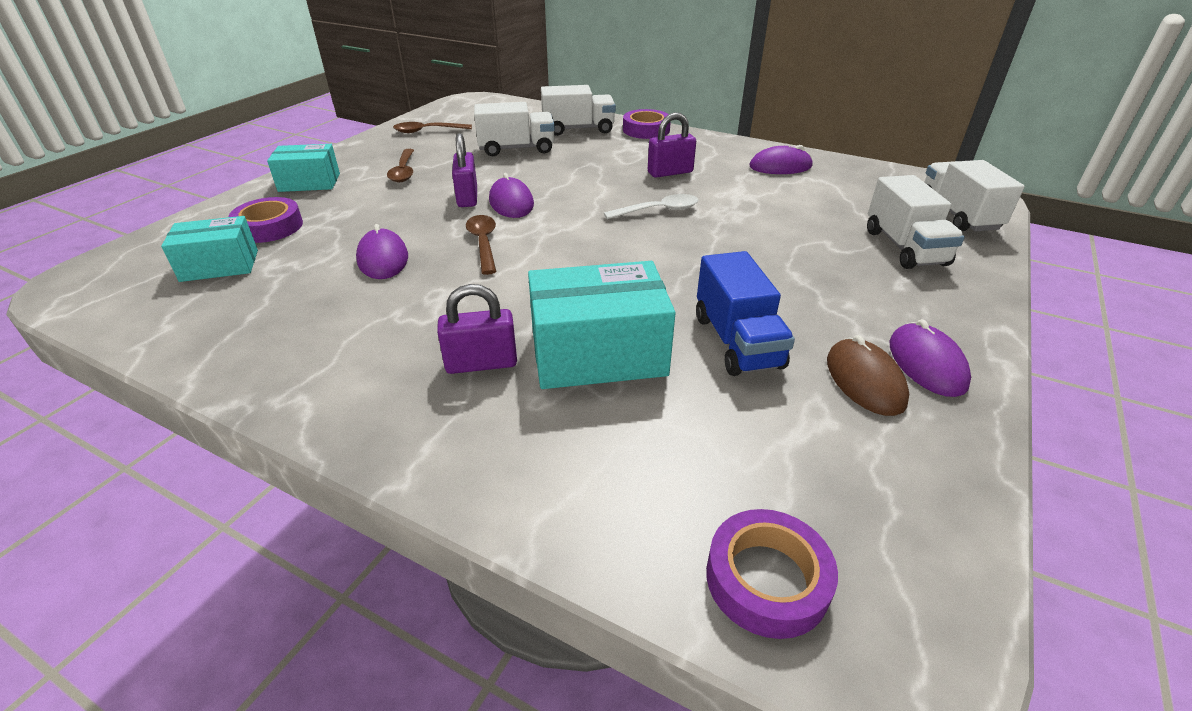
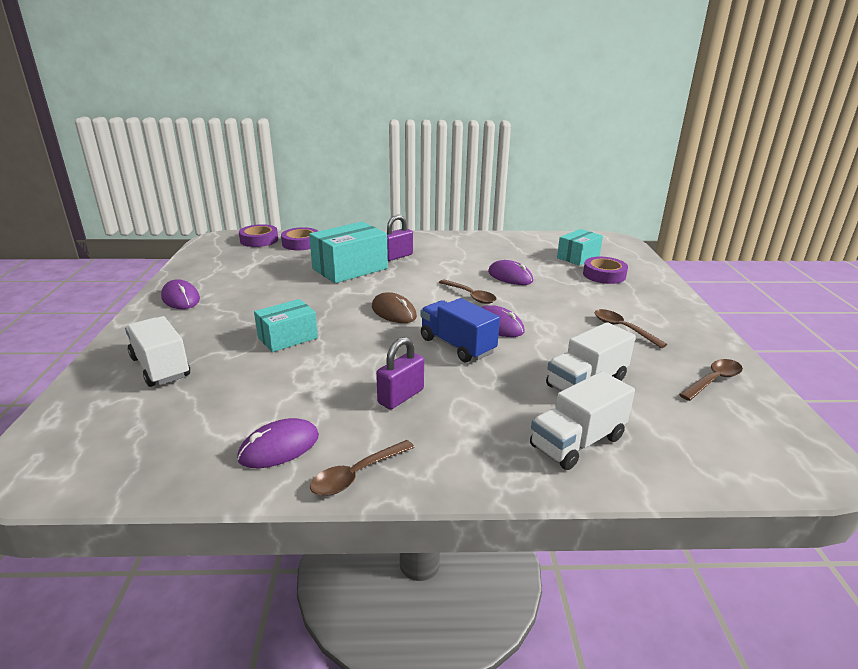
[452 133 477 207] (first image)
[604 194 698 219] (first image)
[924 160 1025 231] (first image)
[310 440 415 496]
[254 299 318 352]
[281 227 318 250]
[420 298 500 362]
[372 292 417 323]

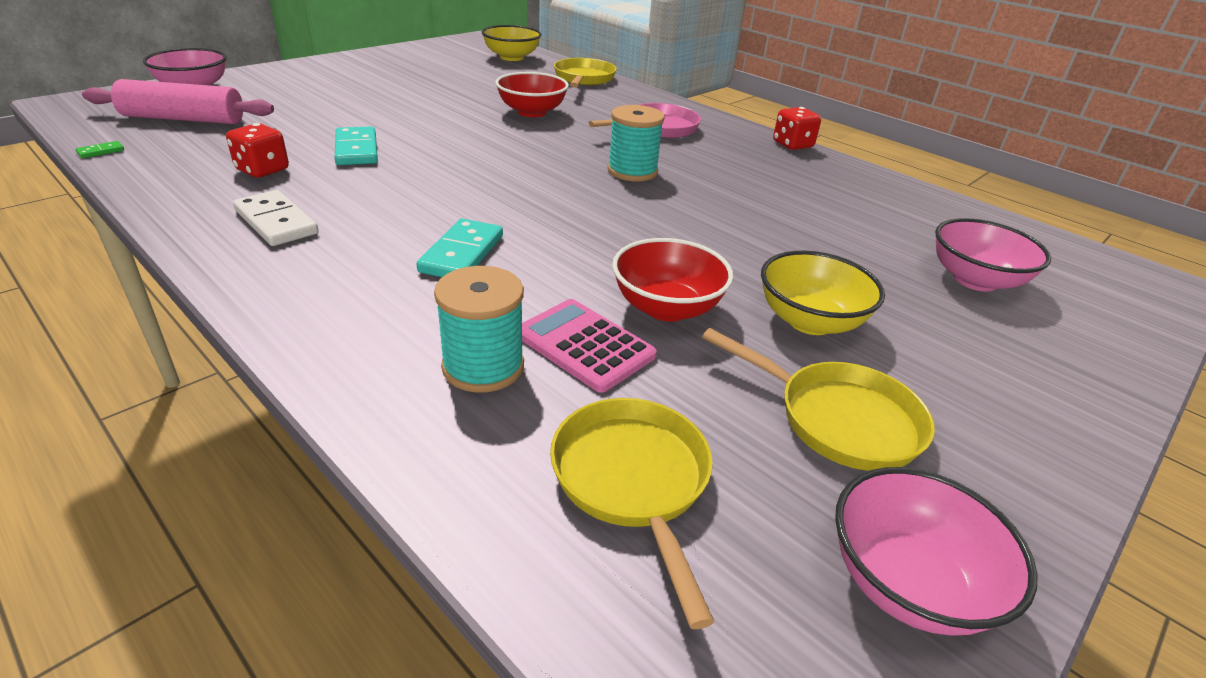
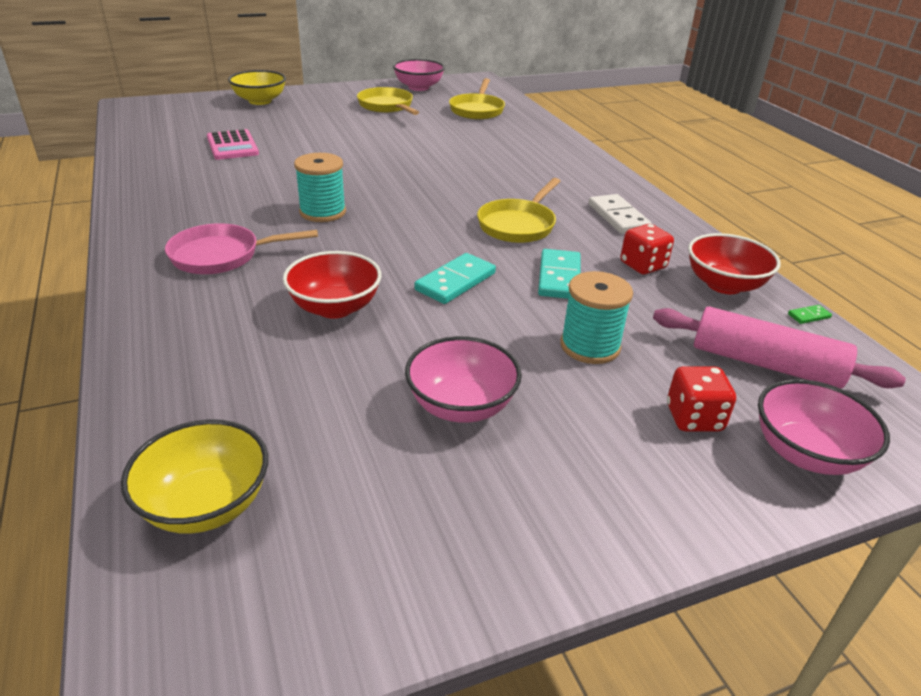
[414 253 496 304]
[560 271 633 364]
[207 129 259 160]
[477 178 560 243]
[688 233 781 294]
[228 70 286 105]
[667 367 736 432]
[405 336 522 423]

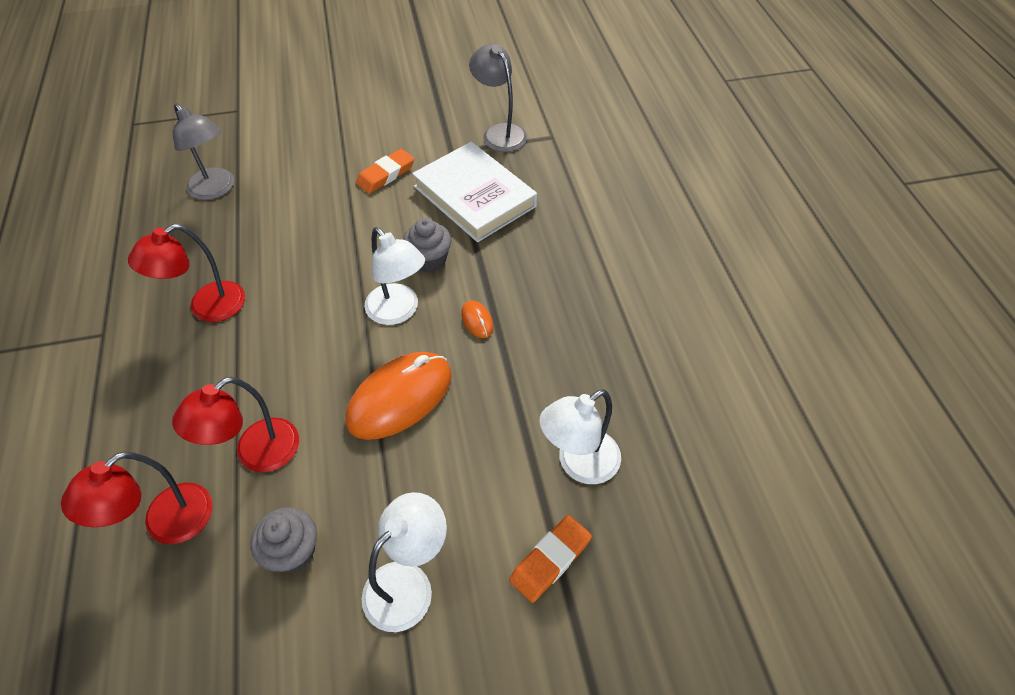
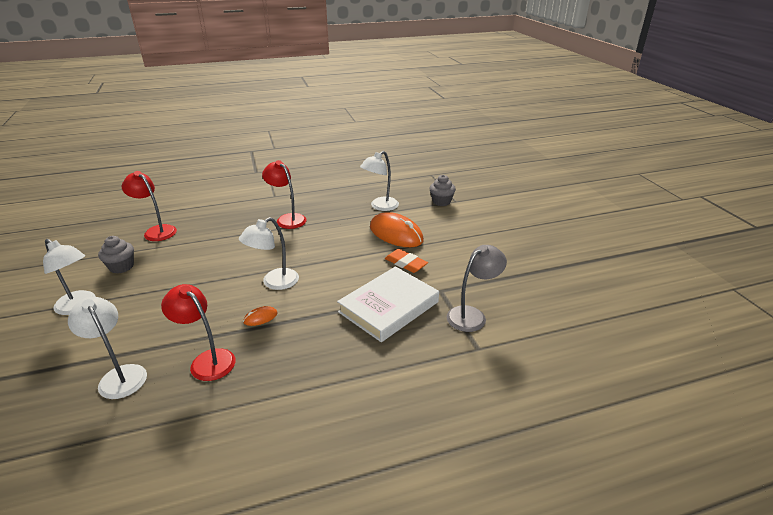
[509 515 592 603] (first image)
[161 284 235 381]
[370 212 424 247]
[429 175 456 206]
[360 151 399 211]

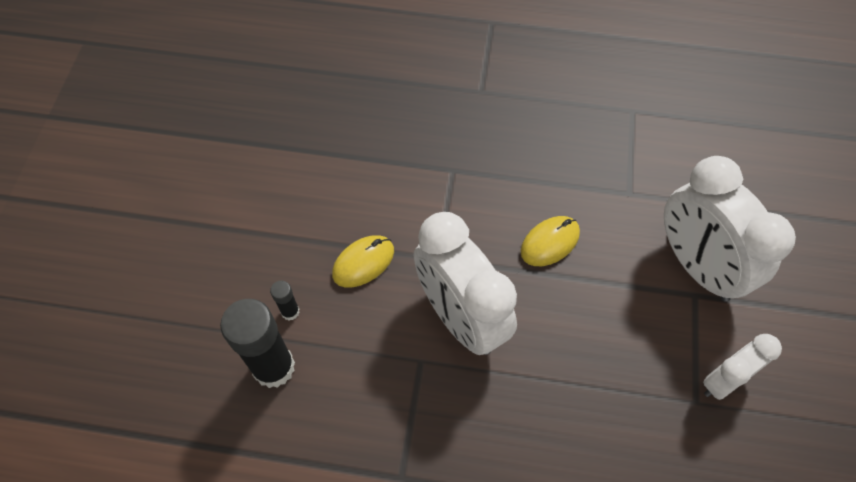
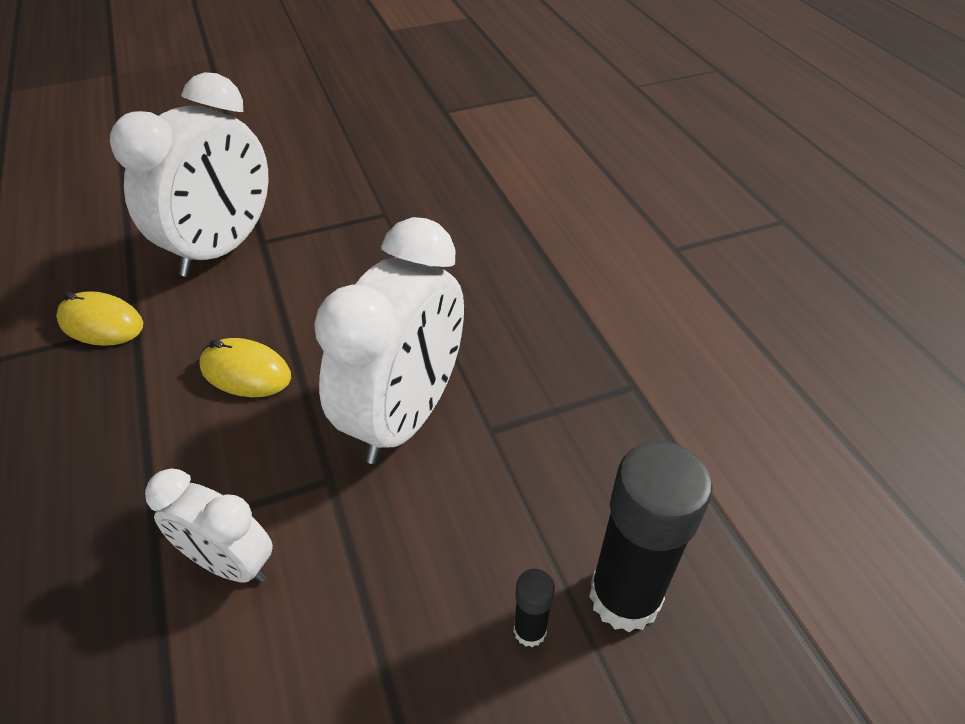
[56 291 143 346]
[145 468 273 583]

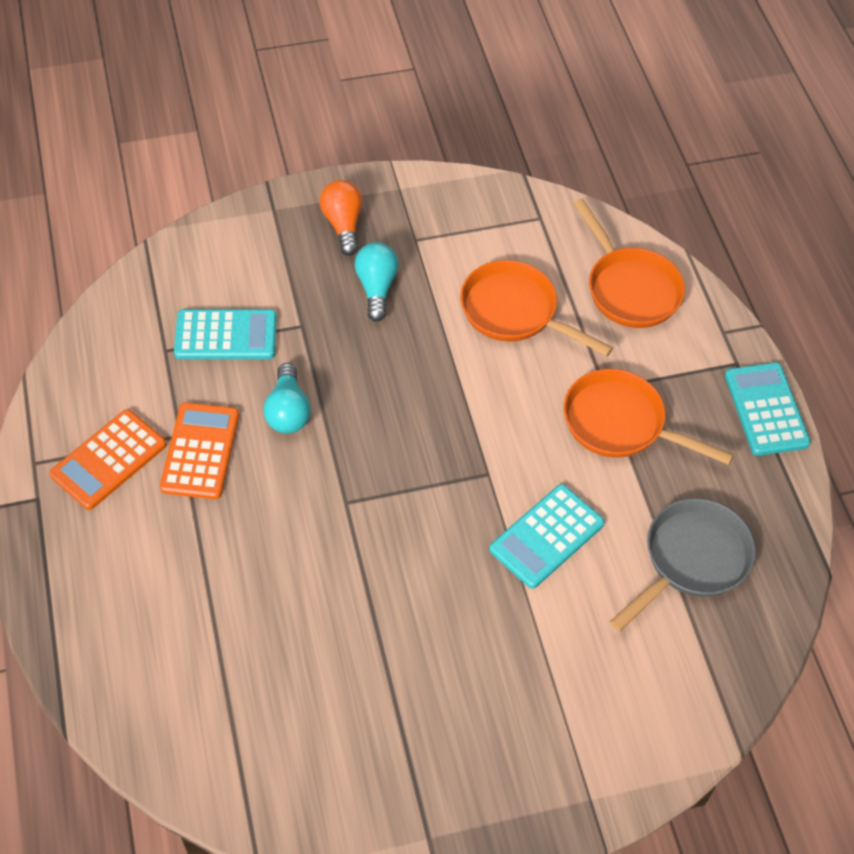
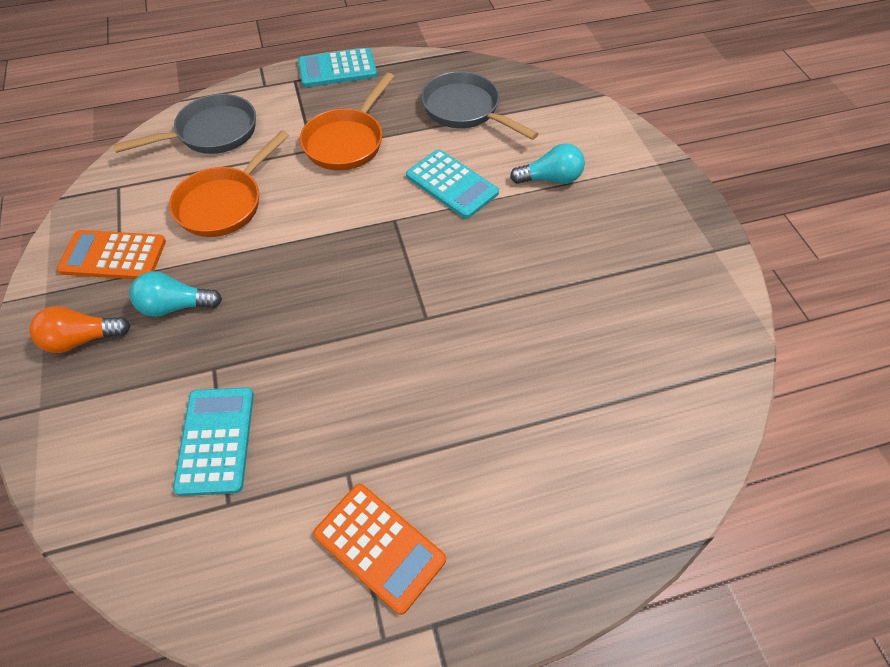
[57 230 166 279]
[510 143 585 184]
[113 94 256 154]

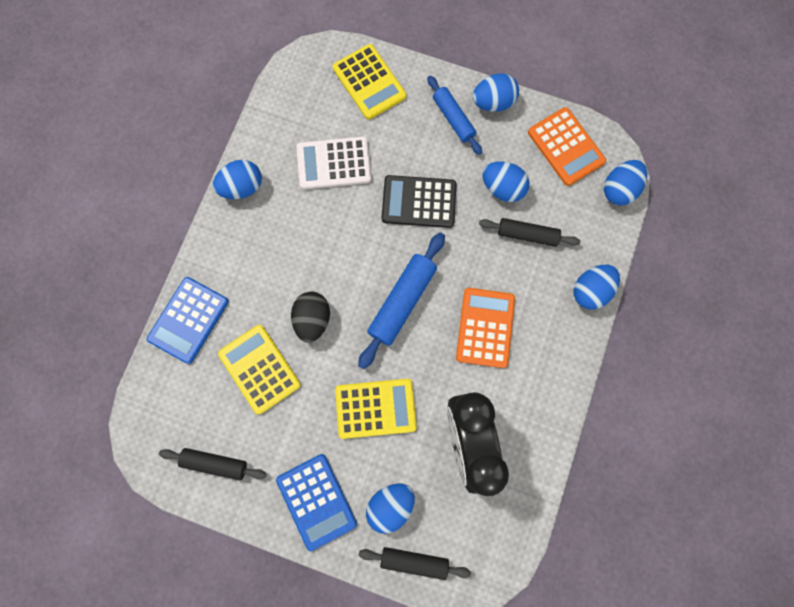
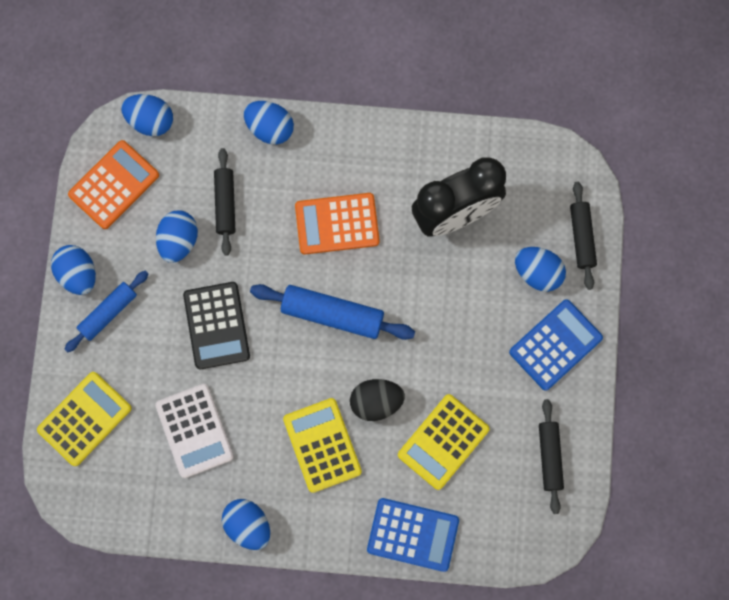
[283 398 362 493]

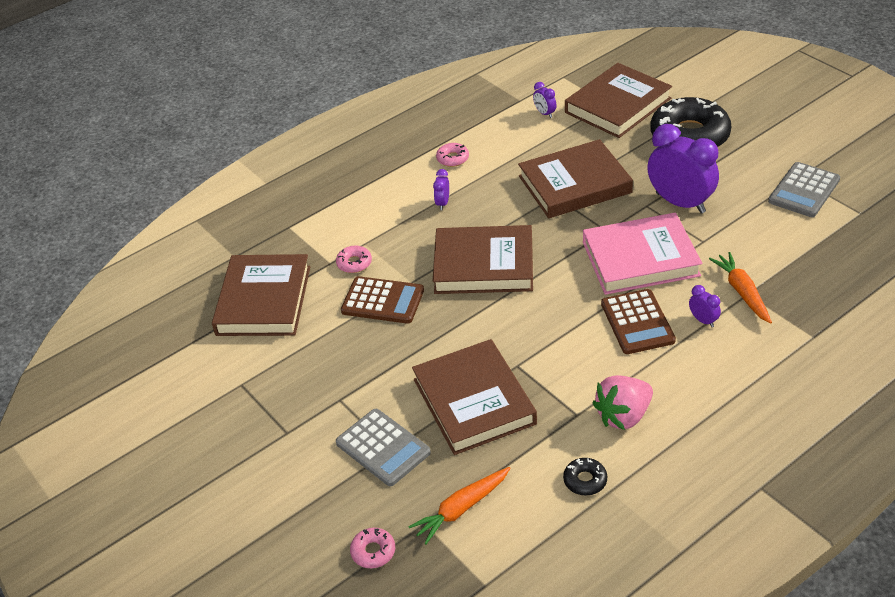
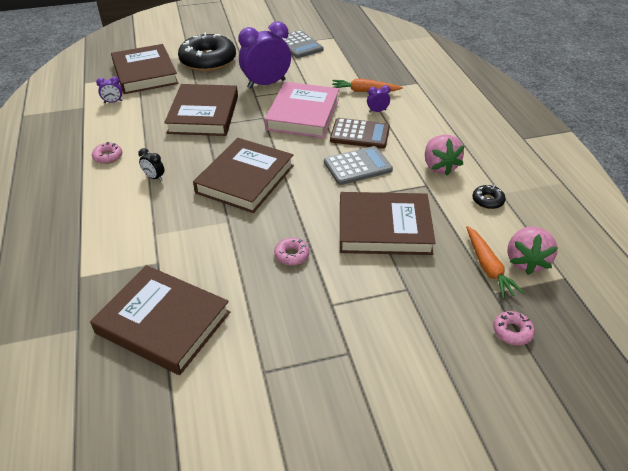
[341 276 424 324] (first image)
[507 226 558 275]
[274 238 310 266]
[324 146 393 185]
[138 148 164 181]

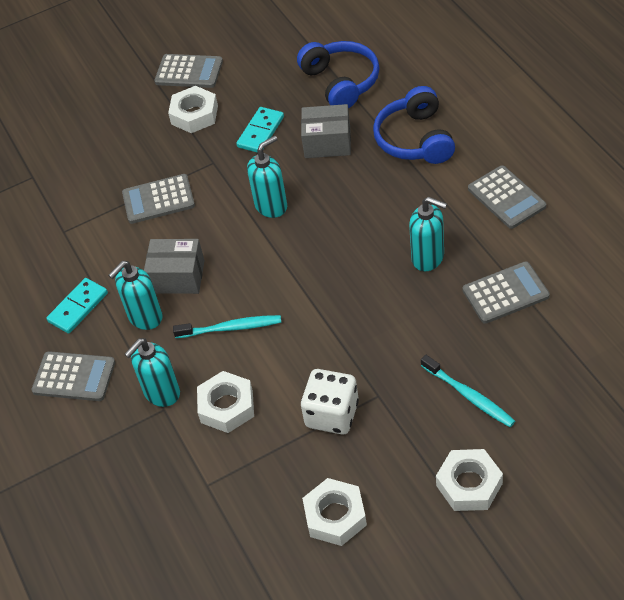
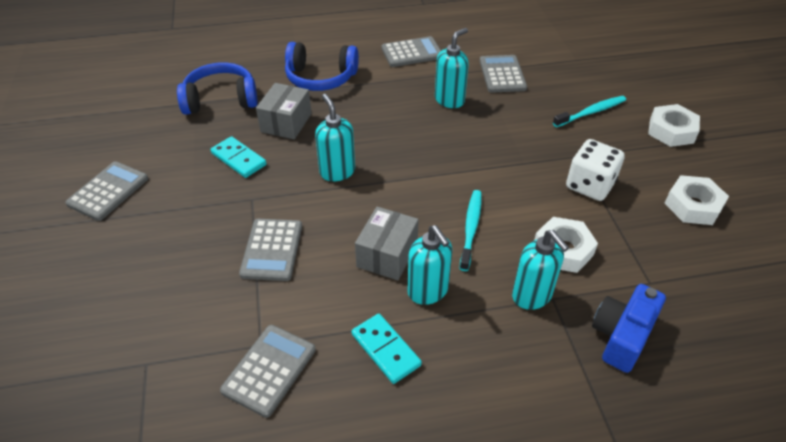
[168 86 218 133] (first image)
[592 284 666 373]
[220 325 316 418]

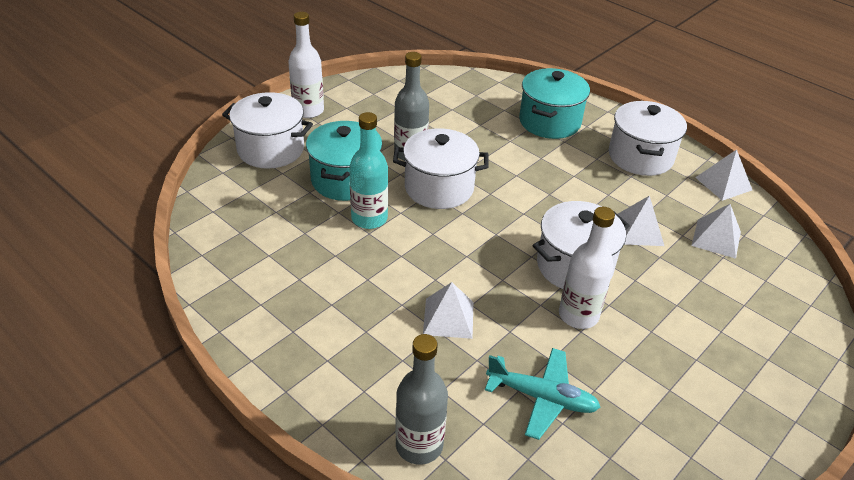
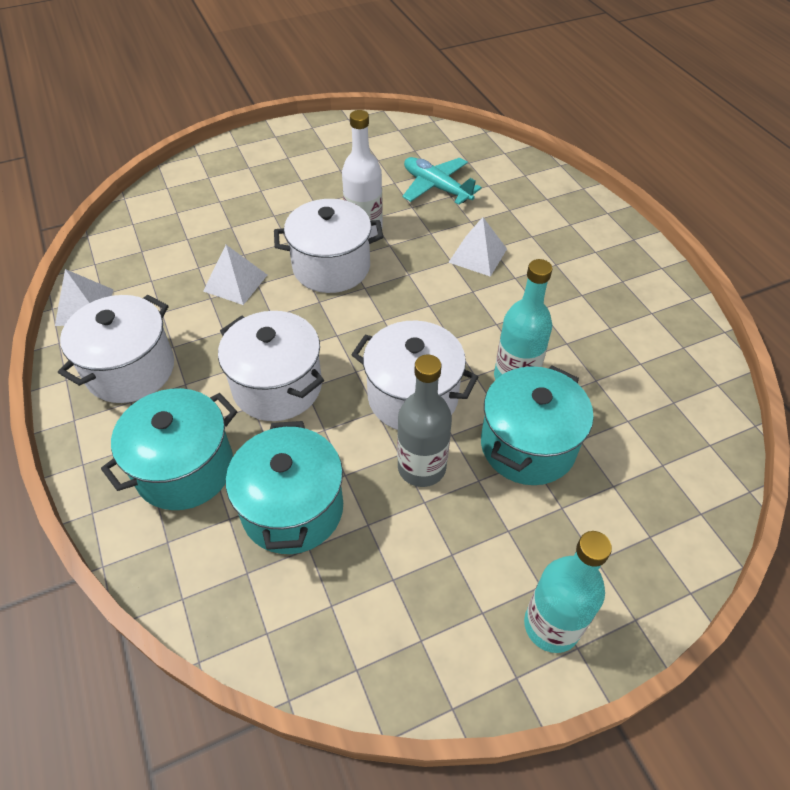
[395 334 448 465] (first image)
[691 204 741 259] (first image)
[226 421 343 554]
[218 311 324 421]
[524 531 612 653]

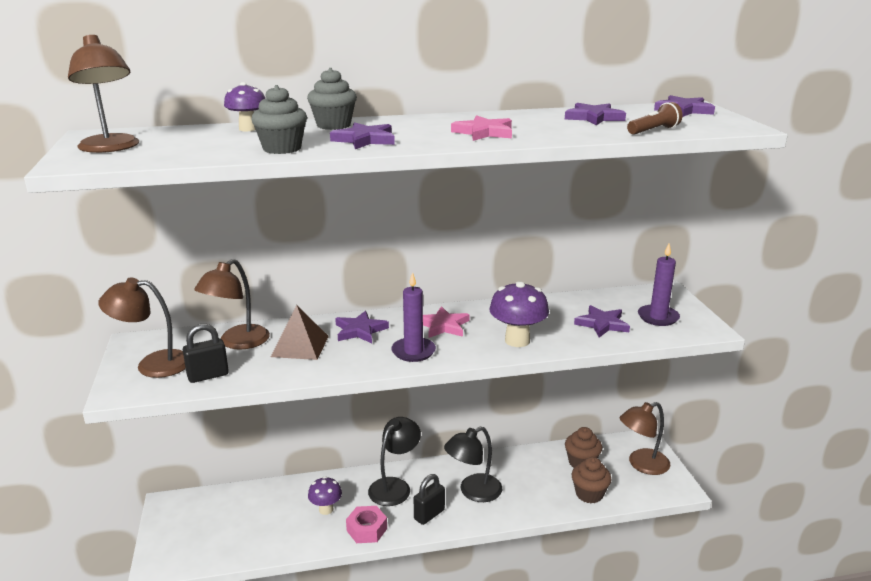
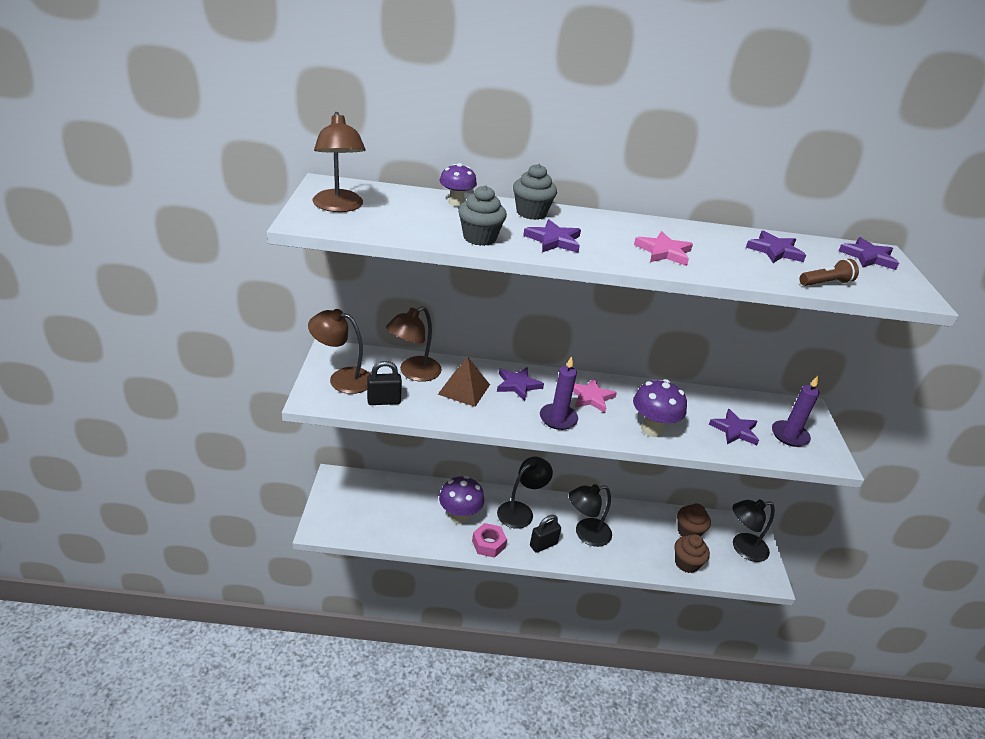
[732 499 775 562]
[439 476 484 524]

